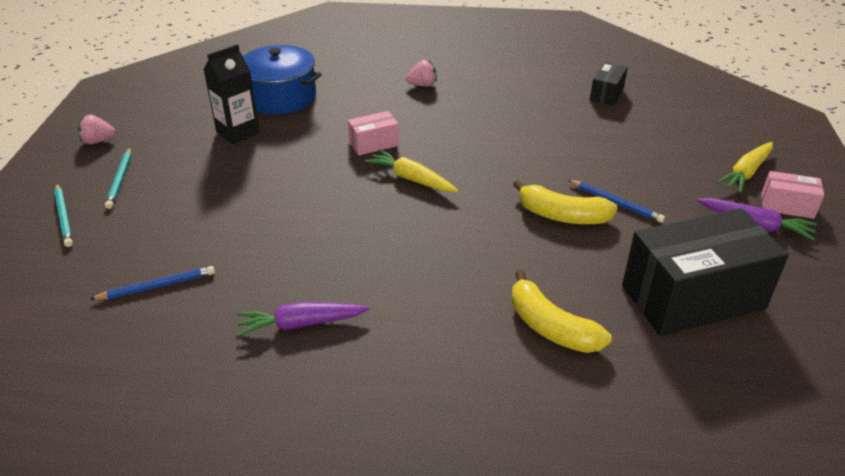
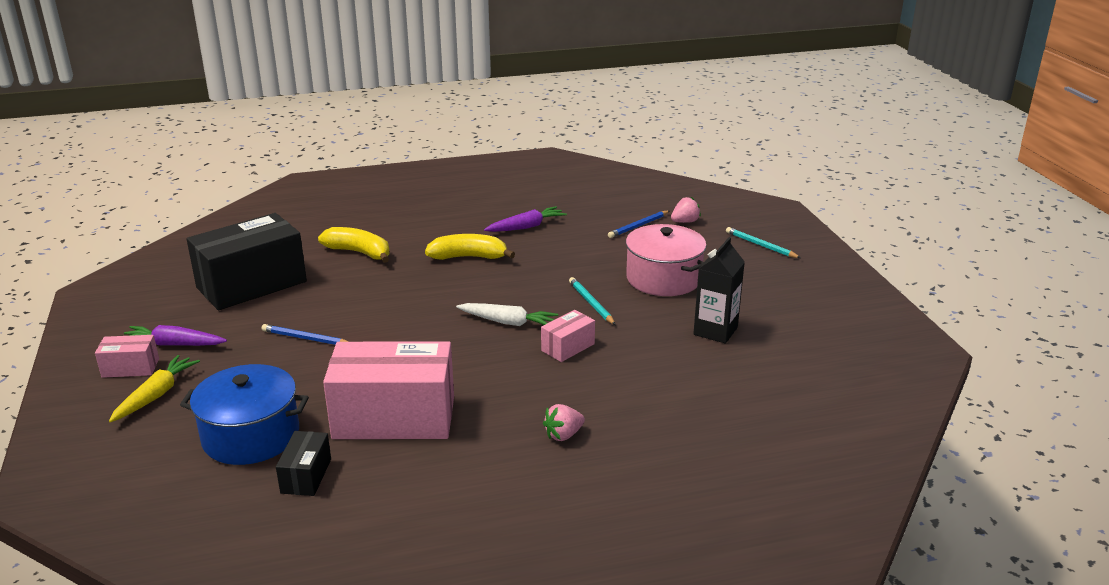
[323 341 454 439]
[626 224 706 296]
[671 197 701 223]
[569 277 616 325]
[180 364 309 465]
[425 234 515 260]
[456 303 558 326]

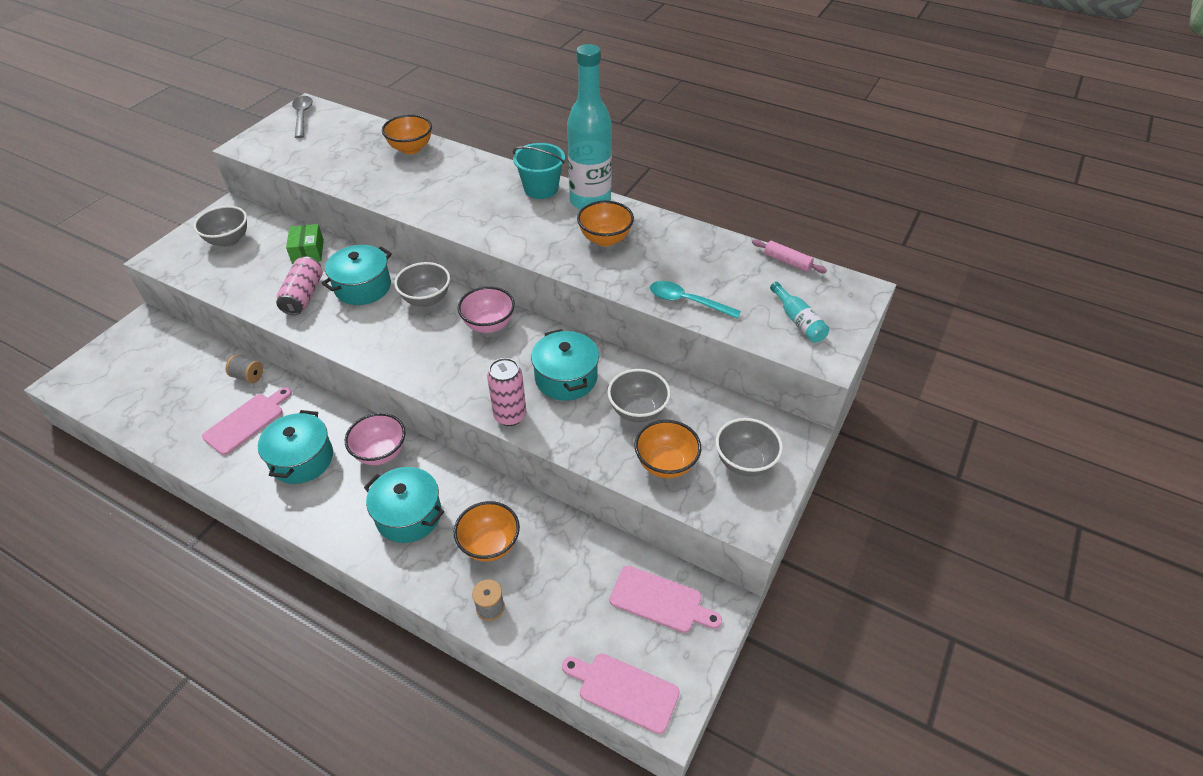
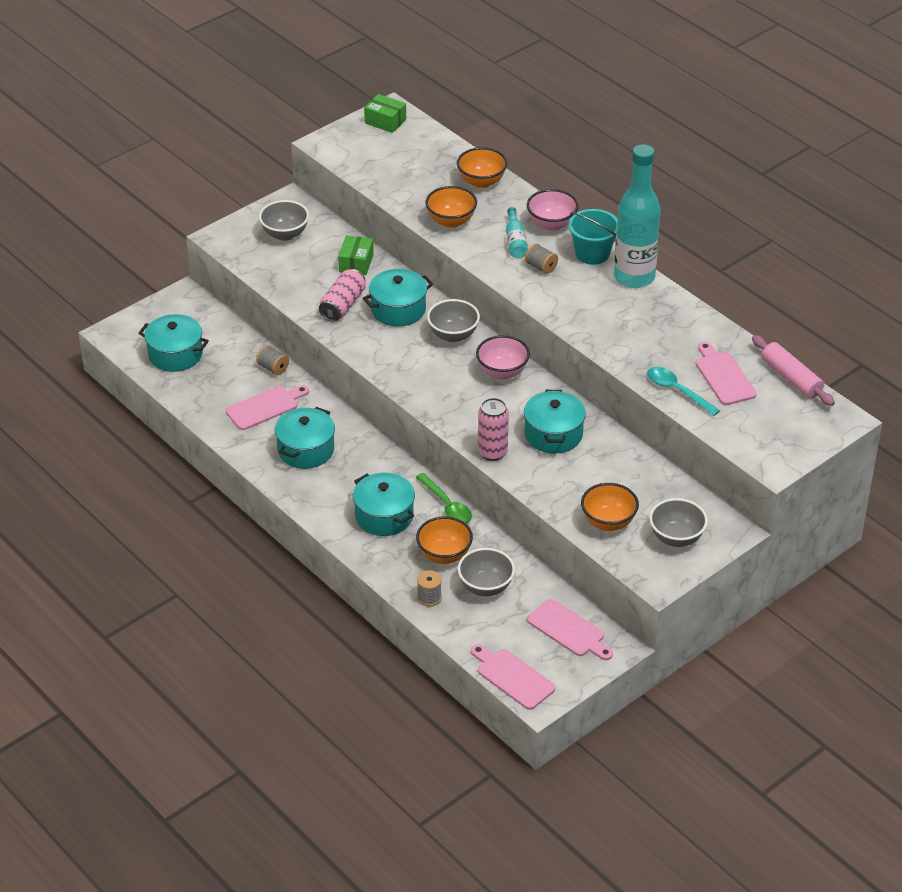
[139 314 209 372]
[415 473 472 523]
[525 243 558 274]
[696 342 757 405]
[527 189 579 231]
[426 186 477 228]
[458 548 515 596]
[506 207 528 258]
[364 94 406 133]
[752 335 835 406]

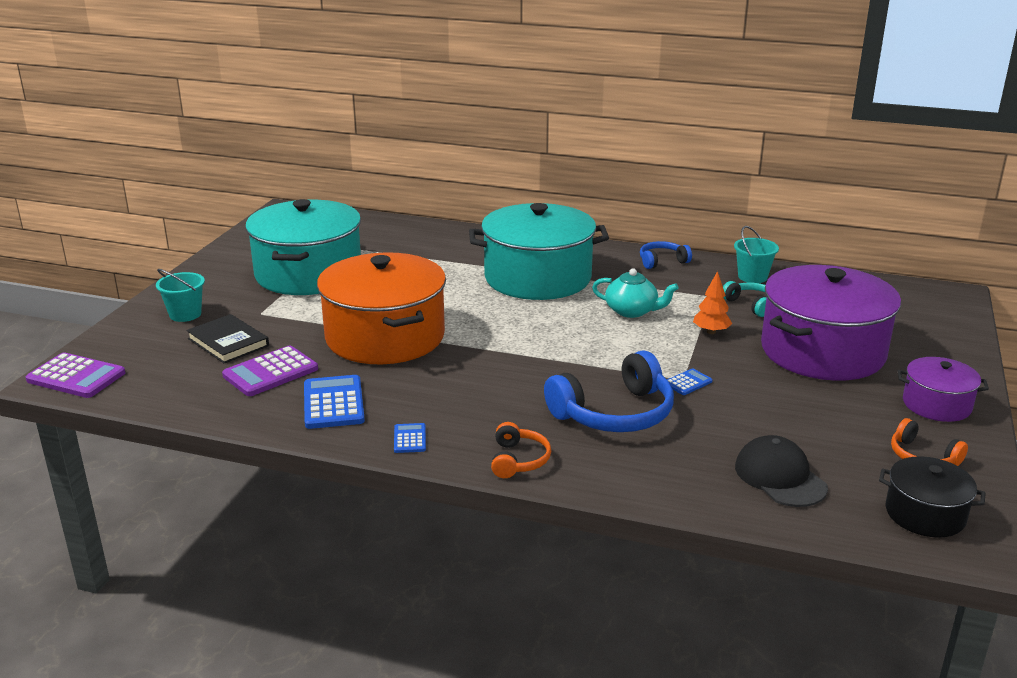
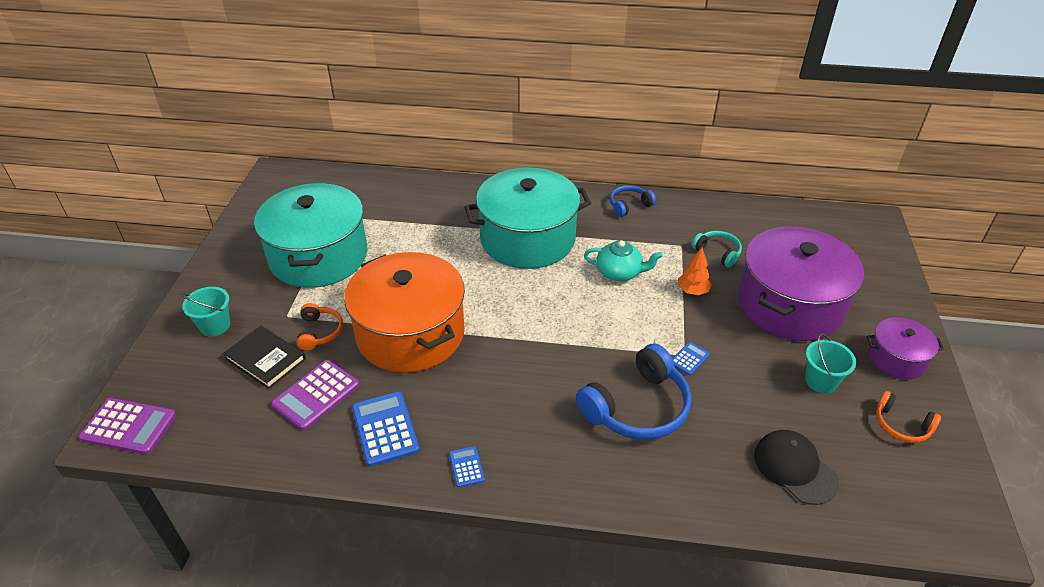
[879 456 986 538] (first image)
[297 303 343 351]
[805 333 856 394]

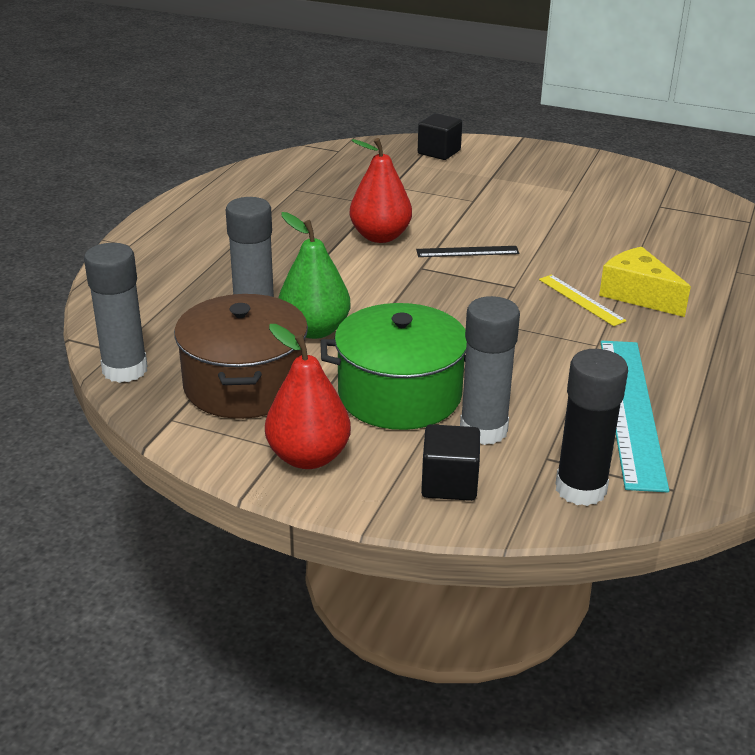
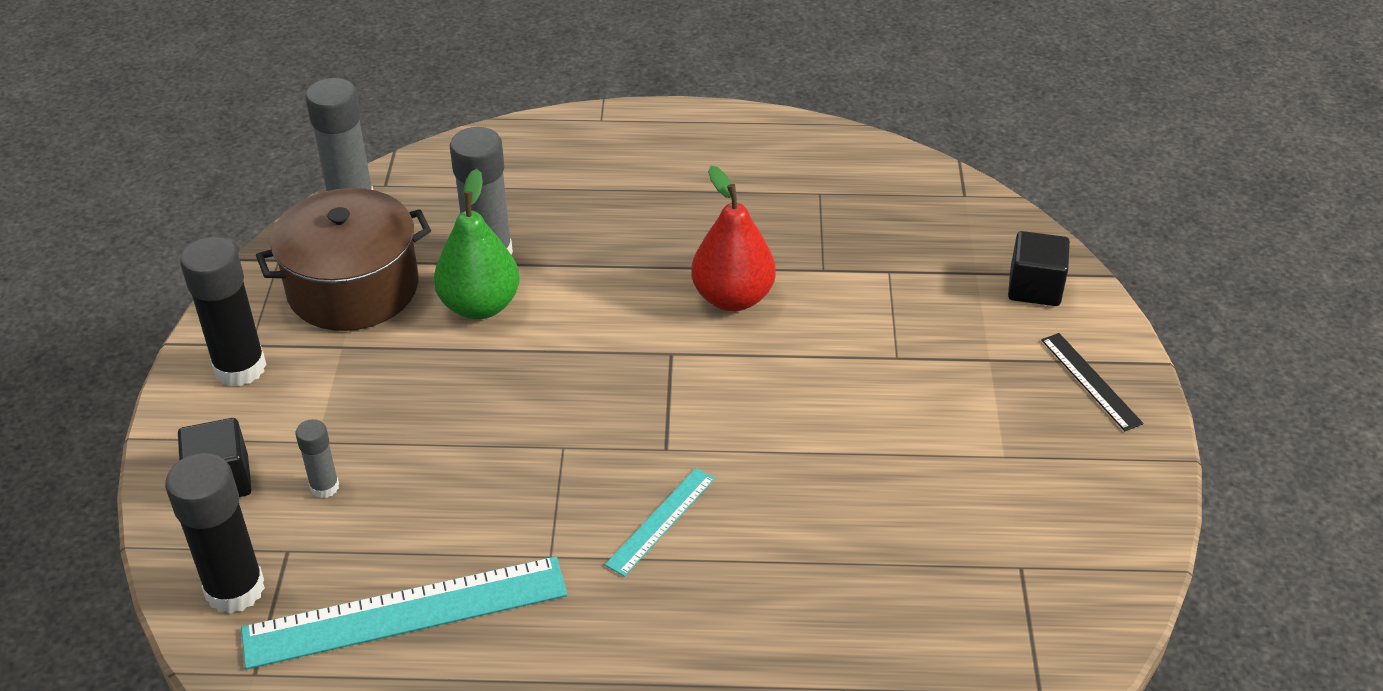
[320 303 467 430] (first image)
[599 247 691 317] (first image)
[1041 333 1143 431]
[180 237 267 386]
[605 468 715 577]
[296 419 339 498]

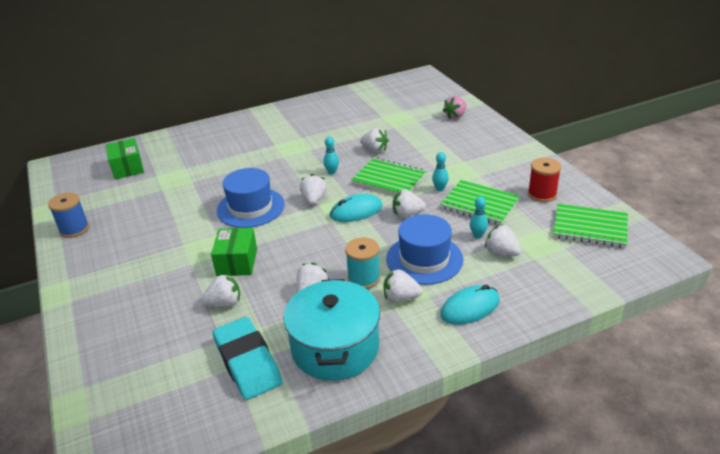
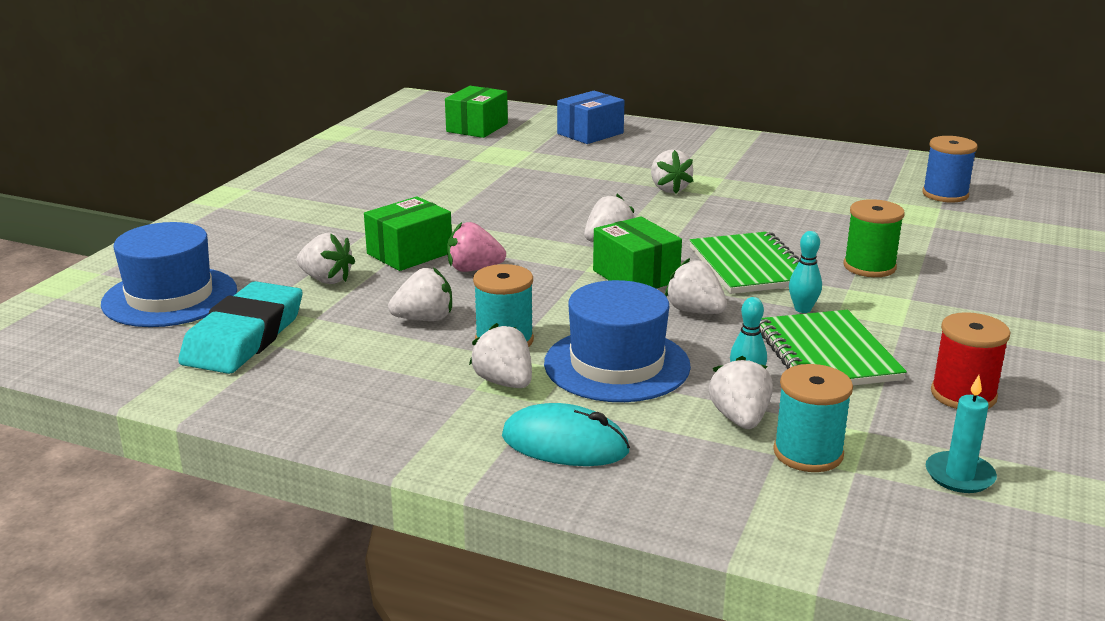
[283 279 380 381] (first image)
[323 136 339 174] (first image)
[557 91 625 144]
[773 364 853 472]
[844 199 905 277]
[922 136 977 203]
[101 222 237 327]
[651 149 694 193]
[447 222 506 272]
[593 217 682 289]
[926 375 997 493]

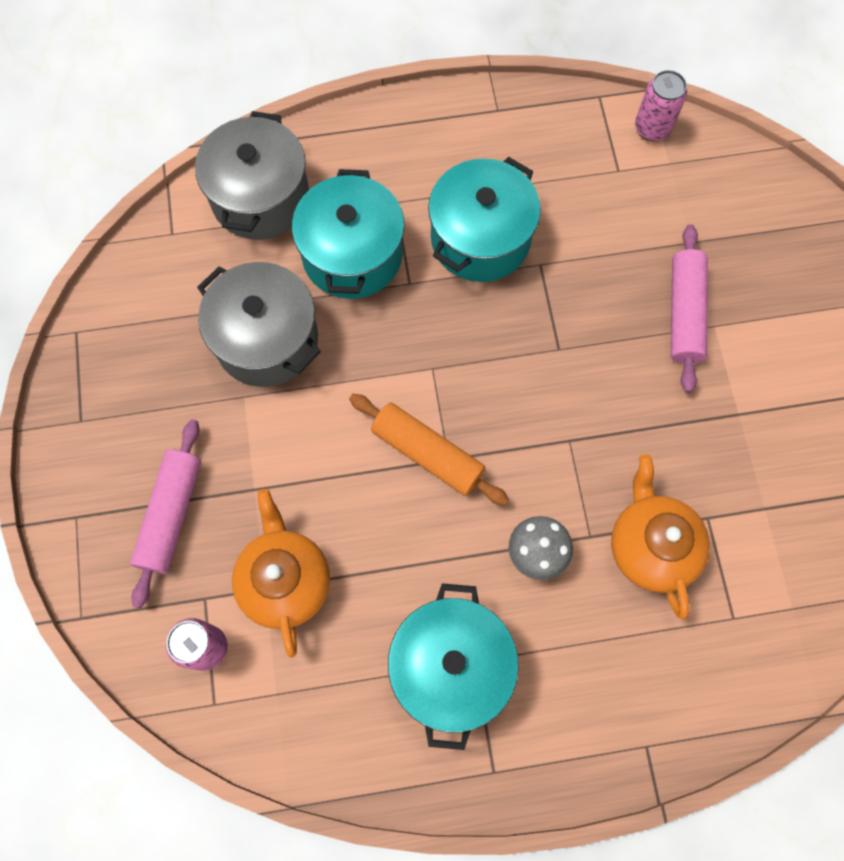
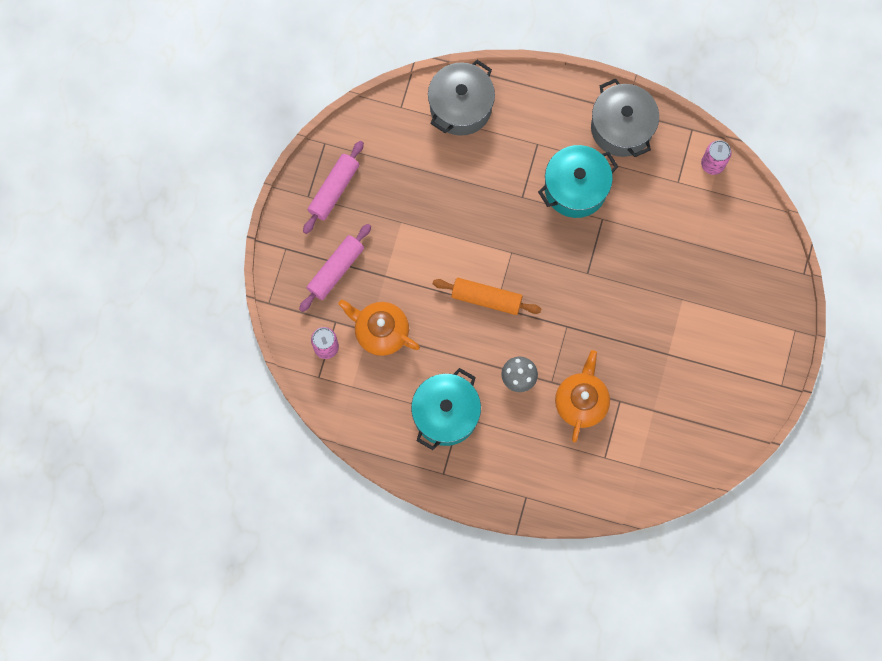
[292 169 405 299] (first image)
[591 79 659 157]
[303 141 364 234]
[338 300 420 356]
[433 278 541 315]

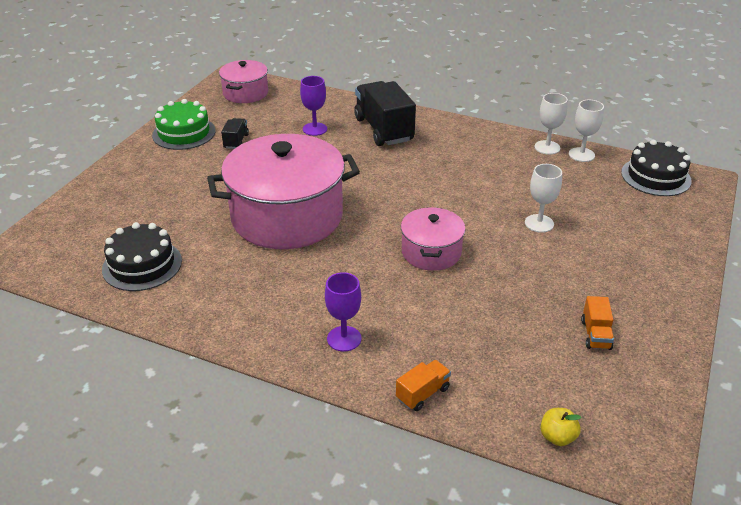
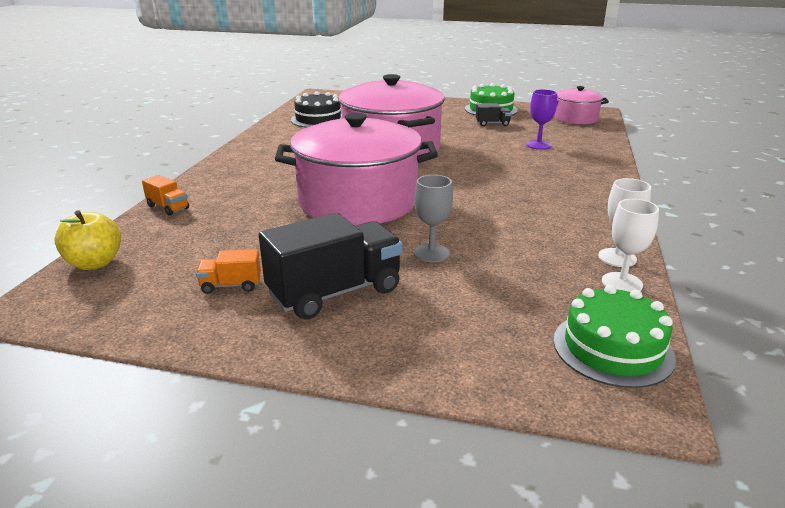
[325 272 362 352] (first image)
[259 213 403 319]
[414 175 453 262]
[553 285 676 388]
[275 113 438 226]
[54 210 121 270]

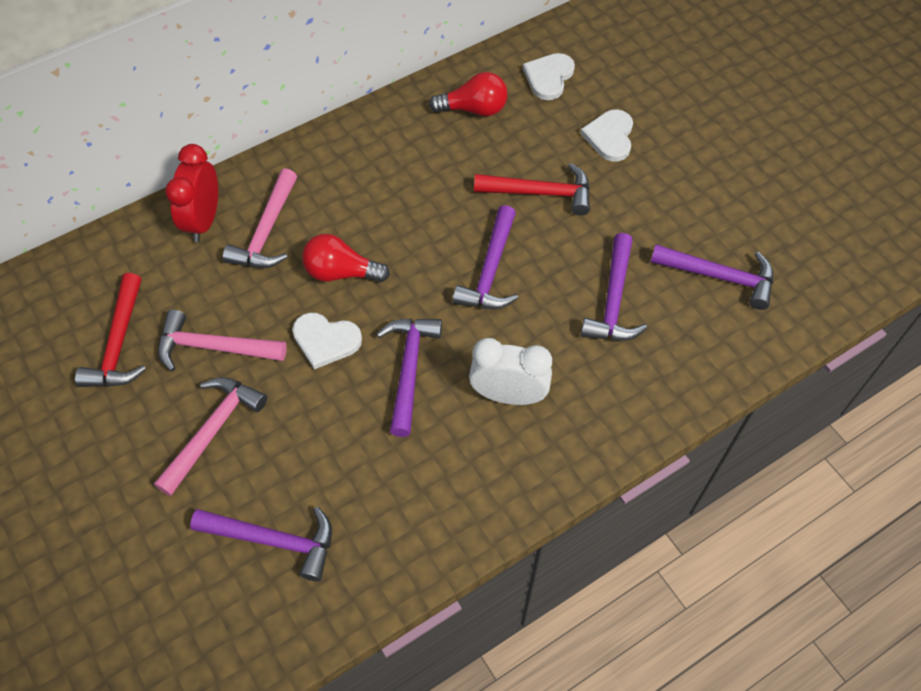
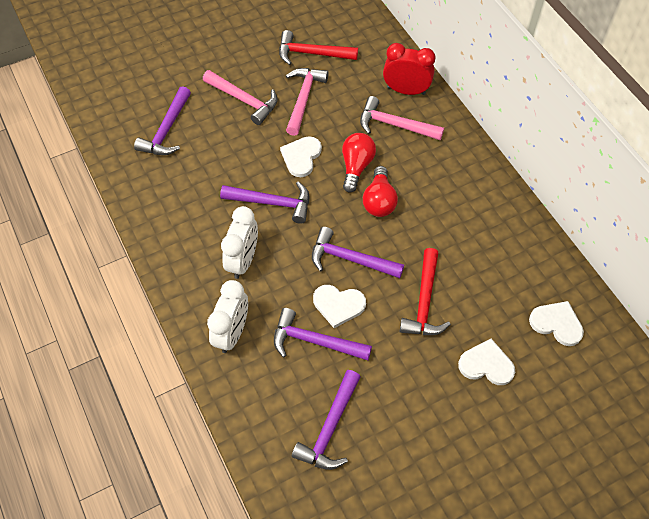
[207 280 248 353]
[313 285 366 328]
[363 166 398 217]

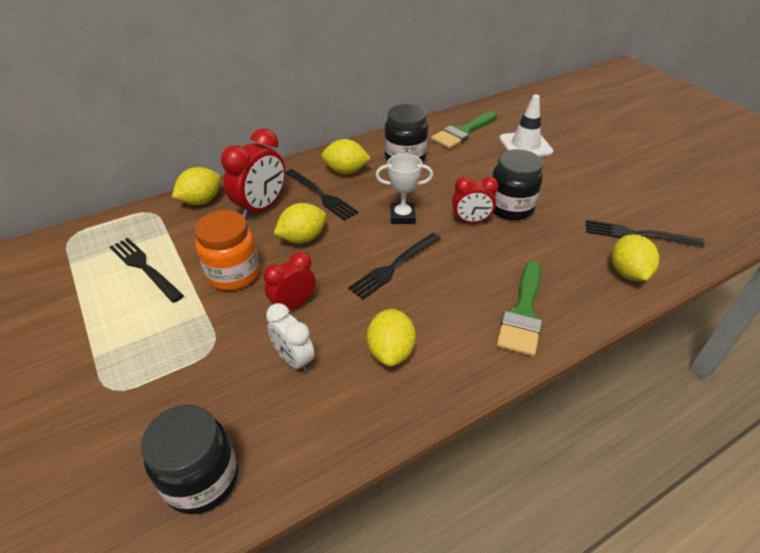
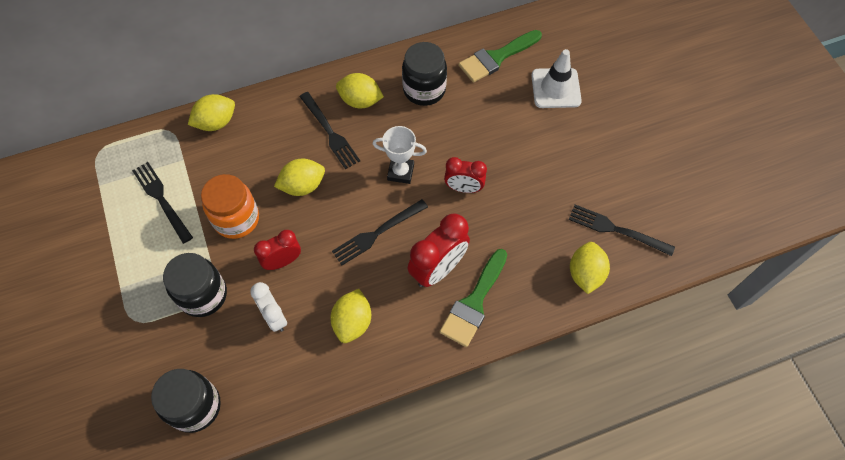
[407 213 470 287]
[163 253 227 317]

